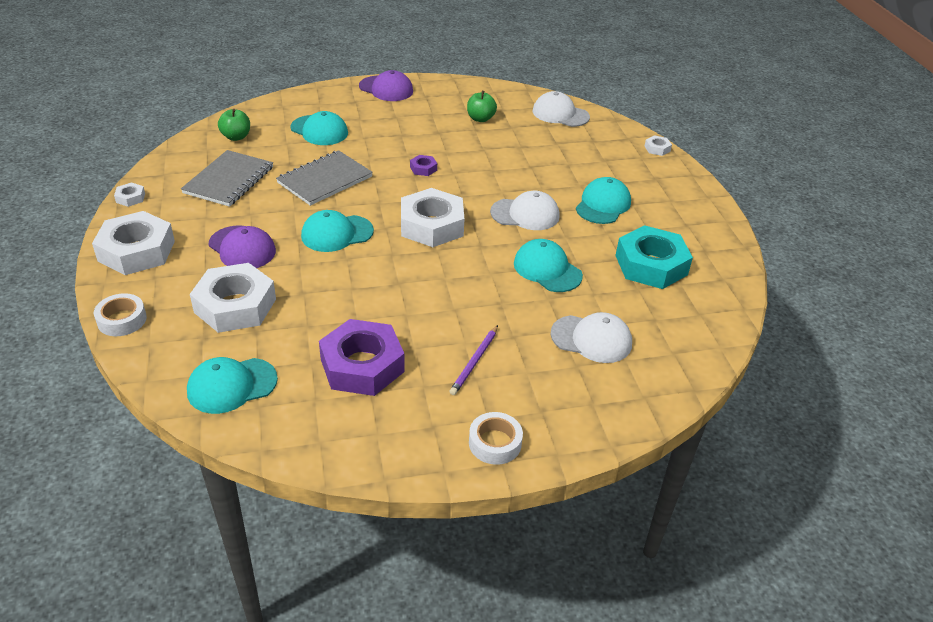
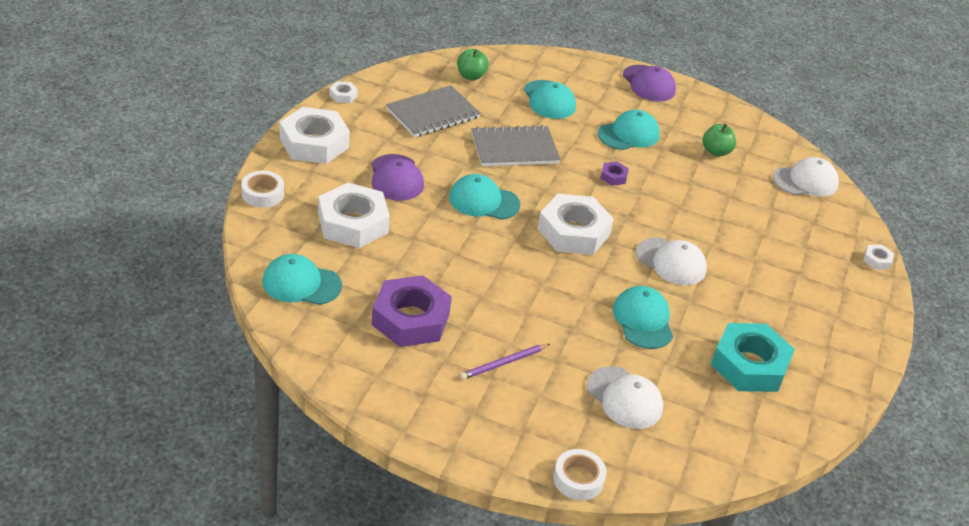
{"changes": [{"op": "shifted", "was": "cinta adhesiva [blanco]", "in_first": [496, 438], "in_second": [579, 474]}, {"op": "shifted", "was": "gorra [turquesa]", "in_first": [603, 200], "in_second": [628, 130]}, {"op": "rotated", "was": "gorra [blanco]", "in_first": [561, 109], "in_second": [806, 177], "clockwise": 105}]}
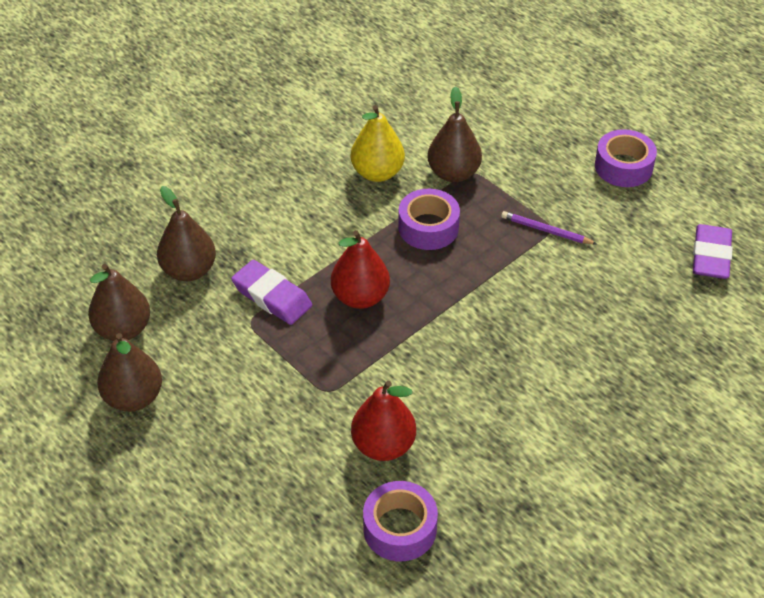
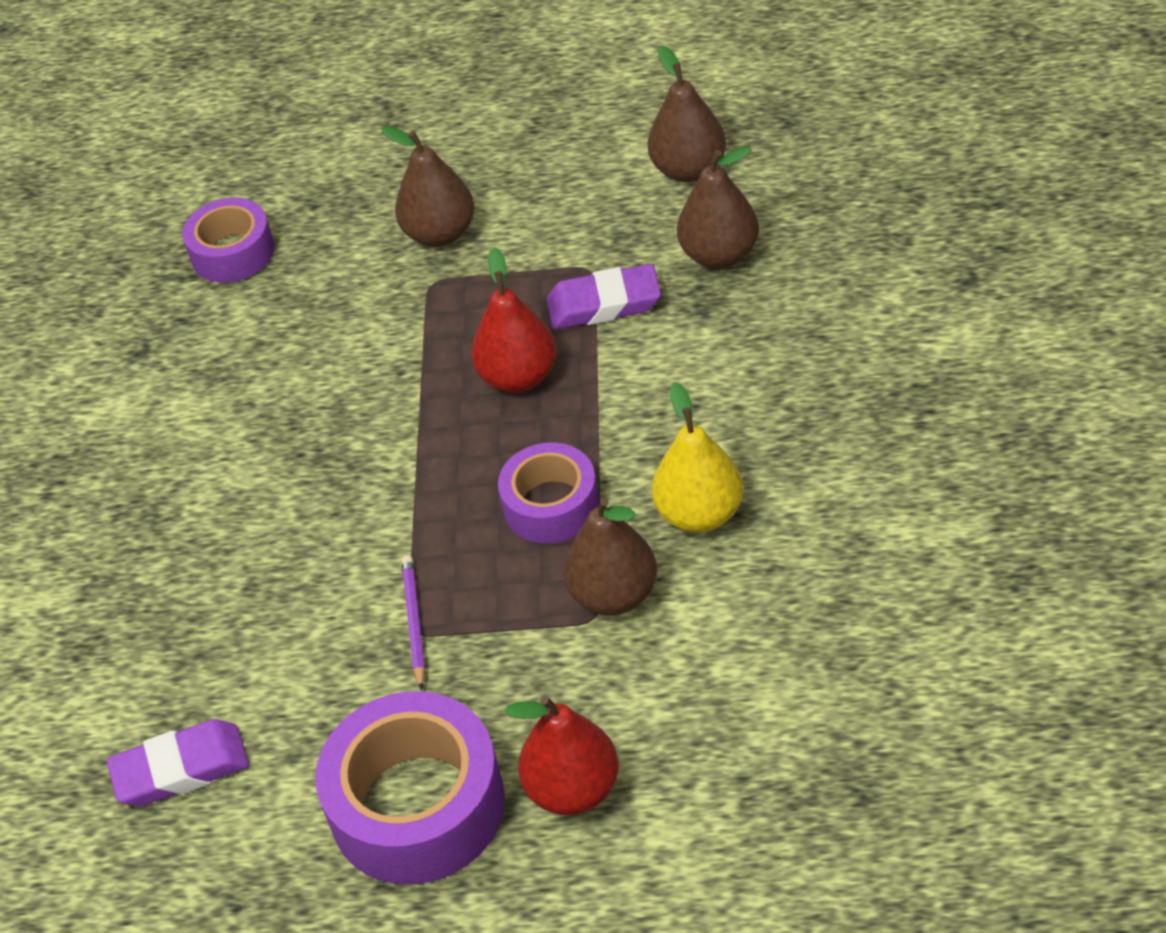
{"changes": [{"op": "shifted", "was": "pera [marrón]", "in_first": [129, 372], "in_second": [428, 186]}, {"op": "shifted", "was": "pera [rojo]", "in_first": [383, 421], "in_second": [562, 755]}, {"op": "rotated", "was": "lápiz [morado]", "in_first": [549, 227], "in_second": [413, 622], "clockwise": -75}, {"op": "rotated", "was": "goma de borrar [morado]", "in_first": [713, 251], "in_second": [178, 762], "clockwise": -75}, {"op": "scaled", "was": "cinta adhesiva [morado]", "in_first": [626, 158], "in_second": [410, 787], "ratio": 1.64}]}
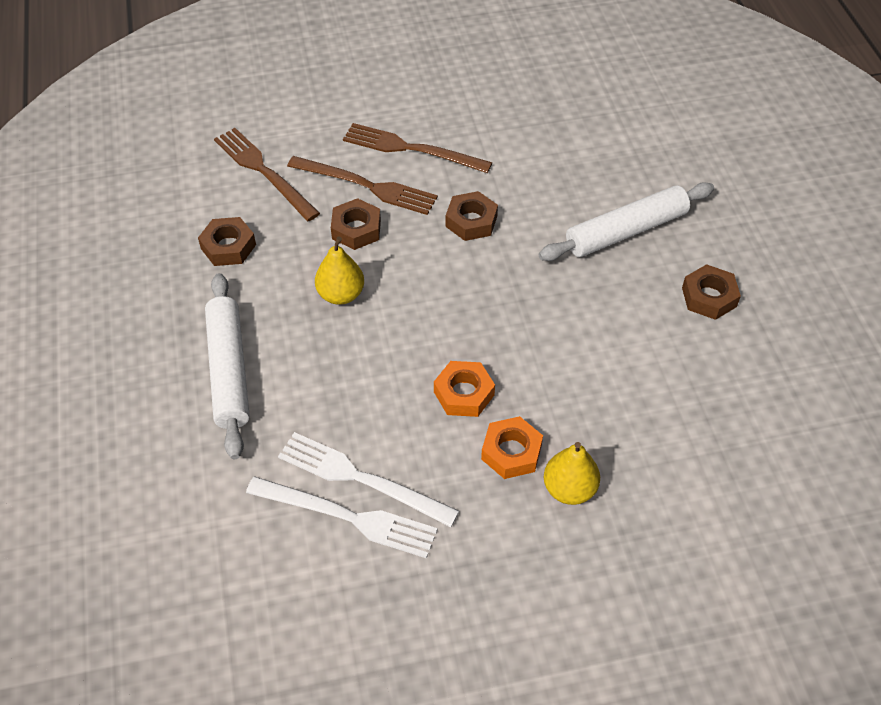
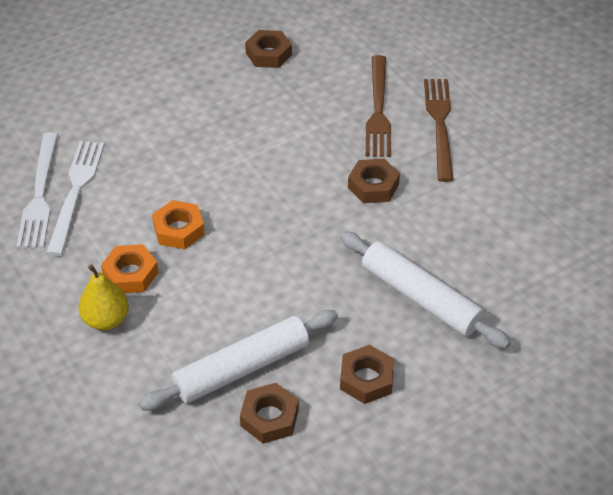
{"changes": [{"op": "gone", "was": "tenedor [marrón]", "in_first": [267, 174]}, {"op": "gone", "was": "pera [amarillo]", "in_first": [339, 270]}, {"op": "shifted", "was": "rodillo [blanco]", "in_first": [227, 366], "in_second": [238, 360]}, {"op": "shifted", "was": "tuerca [marrón]", "in_first": [356, 224], "in_second": [269, 413]}]}
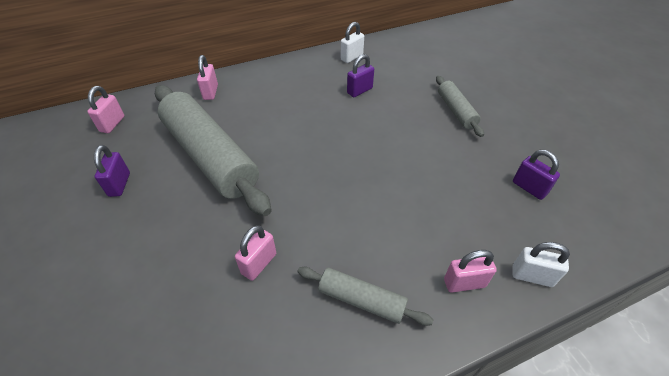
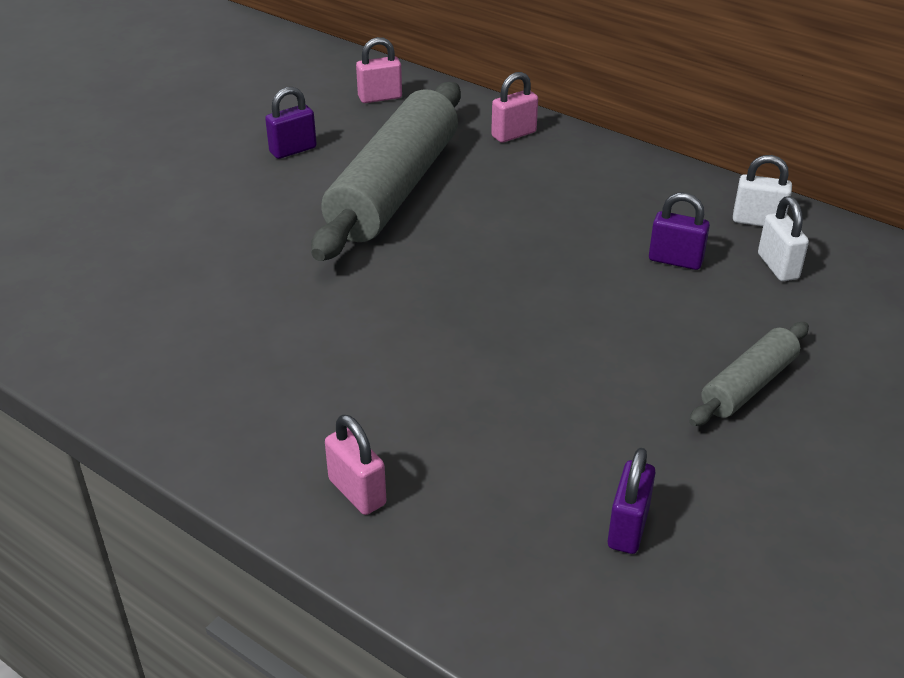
{"changes": [{"op": "gone", "was": "candado [rosa]", "in_first": [255, 253]}, {"op": "gone", "was": "rodillo [gris]", "in_first": [365, 296]}, {"op": "shifted", "was": "candado [blanco]", "in_first": [541, 264], "in_second": [783, 238]}]}
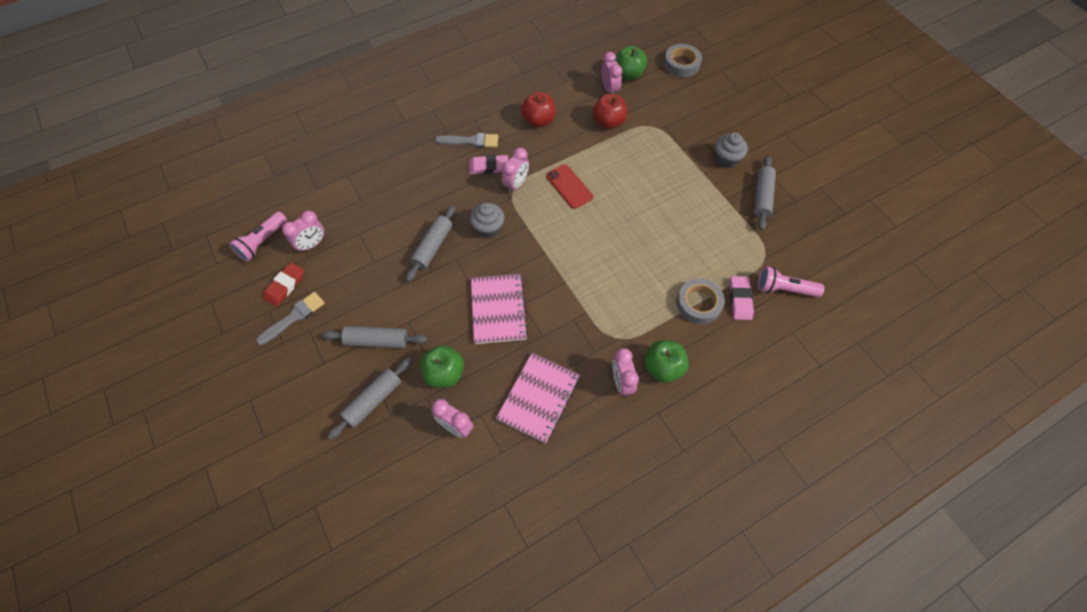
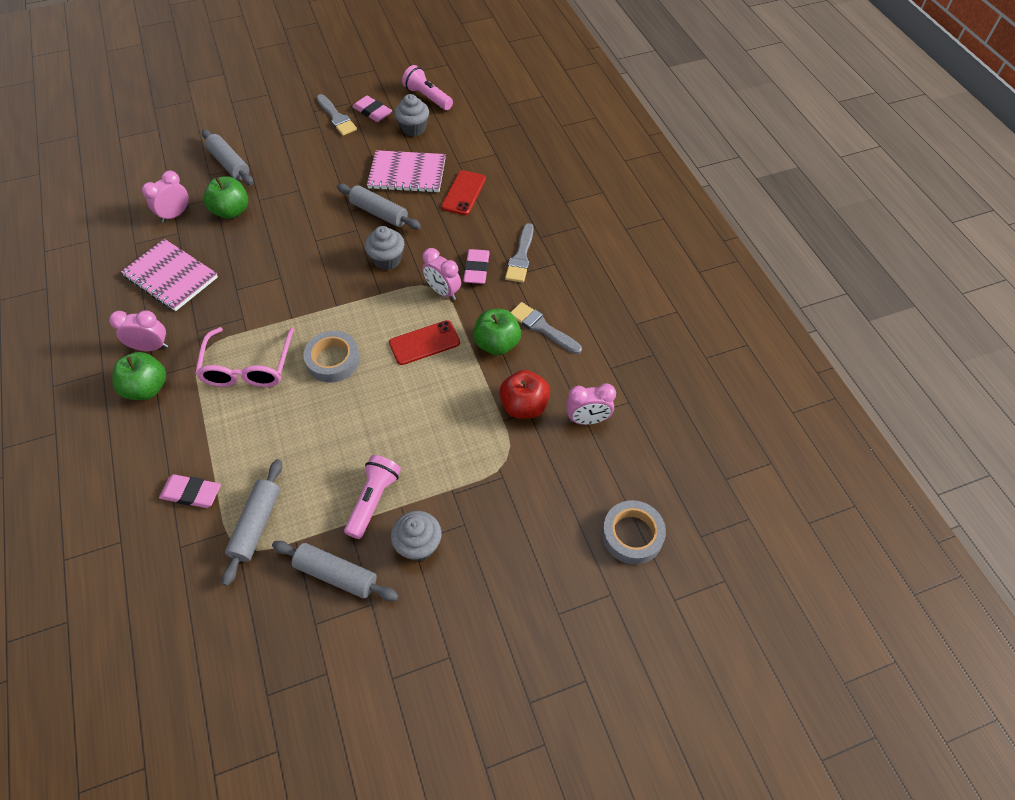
{"changes": [{"op": "new", "now": "gafas [rosa]", "in_second": [244, 357]}, {"op": "new", "now": "móvil [rojo]", "in_second": [463, 192]}, {"op": "shifted", "was": "rodillo [gris]", "in_first": [374, 337], "in_second": [252, 522]}, {"op": "shifted", "was": "cuaderno [rosa]", "in_first": [499, 309], "in_second": [406, 171]}, {"op": "shifted", "was": "manzana [verde]", "in_first": [630, 63], "in_second": [497, 332]}, {"op": "shifted", "was": "cinta adhesiva [gris]", "in_first": [701, 301], "in_second": [331, 357]}, {"op": "shifted", "was": "lámpara de mano [rosa]", "in_first": [791, 281], "in_second": [372, 497]}, {"op": "swapped", "was": "despertador [rosa]", "now": "magdalena [gris]", "in_first": [303, 231], "in_second": [411, 115]}, {"op": "swapped", "was": "manzana [rojo]", "now": "pincel [gris]", "in_first": [538, 109], "in_second": [546, 328]}, {"op": "repainted", "was": "goma de borrar [rojo]", "now": "goma de borrar [rosa]", "in_first": [283, 284], "in_second": [372, 109]}]}
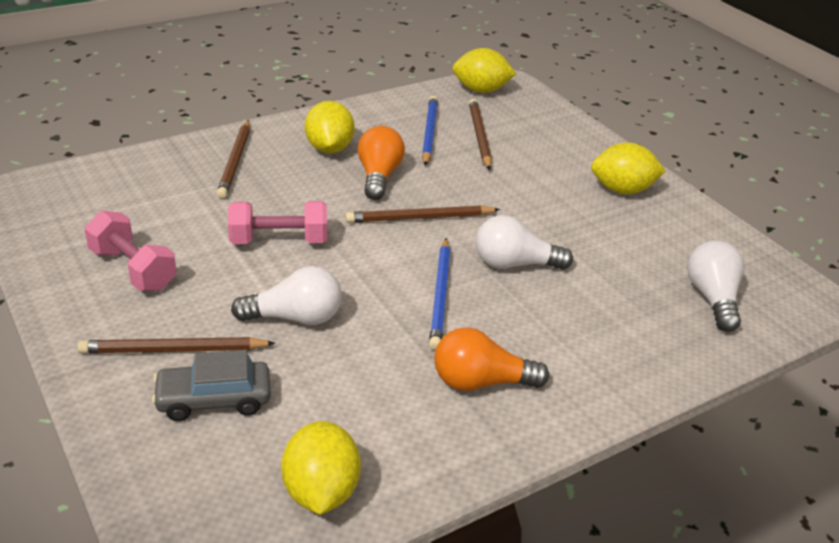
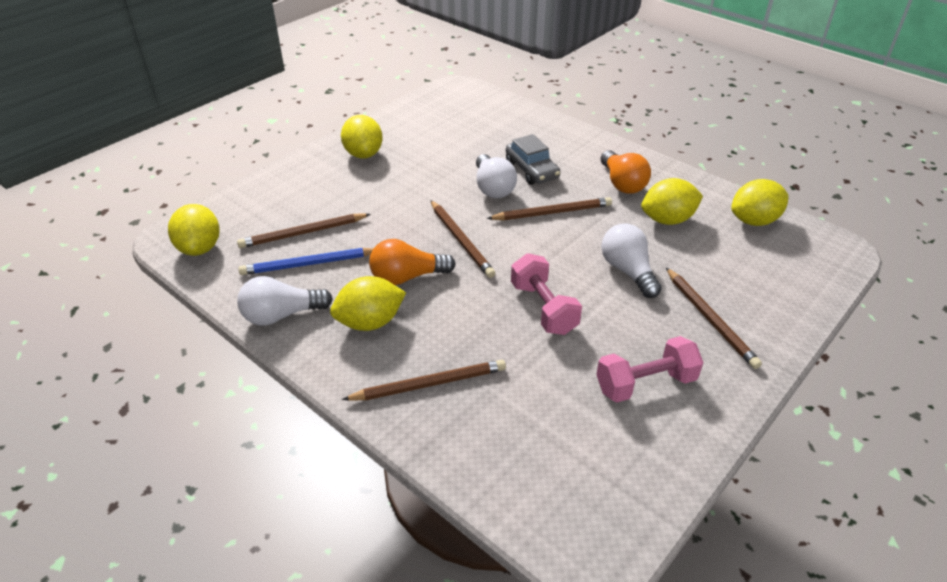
{"changes": [{"op": "new", "now": "limón [amarillo]", "in_second": [672, 201]}, {"op": "shifted", "was": "coche [gris]", "in_first": [211, 385], "in_second": [533, 159]}, {"op": "shifted", "was": "bombilla [blanco]", "in_first": [715, 286], "in_second": [285, 300]}, {"op": "repainted", "was": "lápiz [azul]", "now": "lápiz [marrón]", "in_first": [439, 294], "in_second": [549, 208]}, {"op": "rotated", "was": "mancuerna [rosa]", "in_first": [130, 250], "in_second": [650, 369], "clockwise": 45}]}
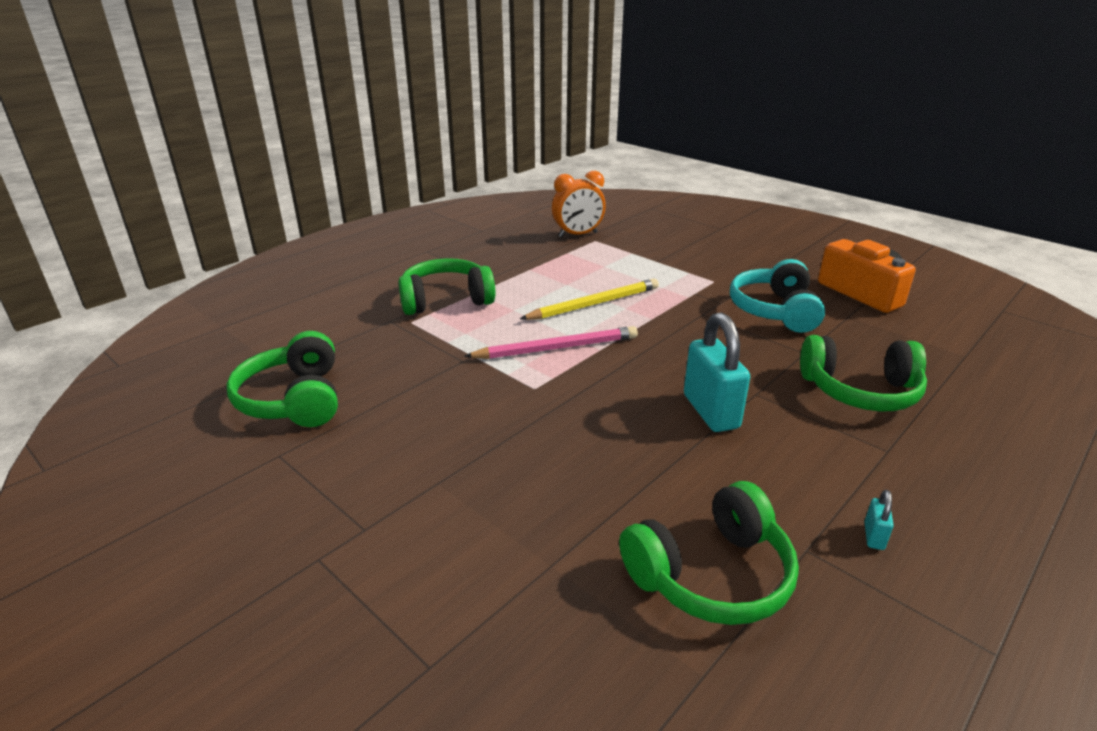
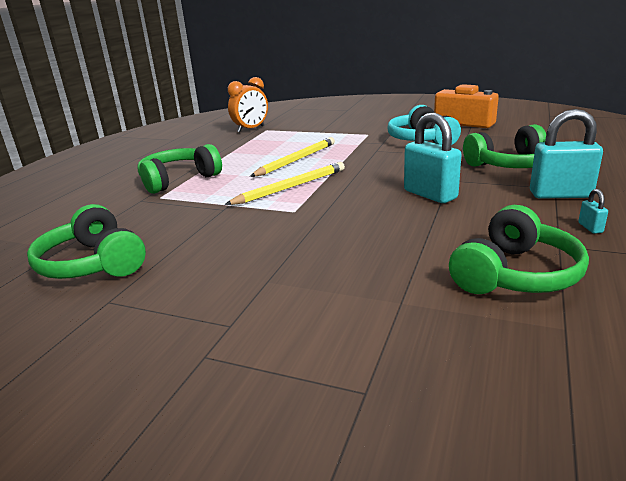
{"changes": [{"op": "new", "now": "candado [turquesa]", "in_second": [566, 154]}, {"op": "repainted", "was": "lápiz [rosa]", "now": "lápiz [amarillo]", "in_first": [551, 342], "in_second": [285, 183]}]}
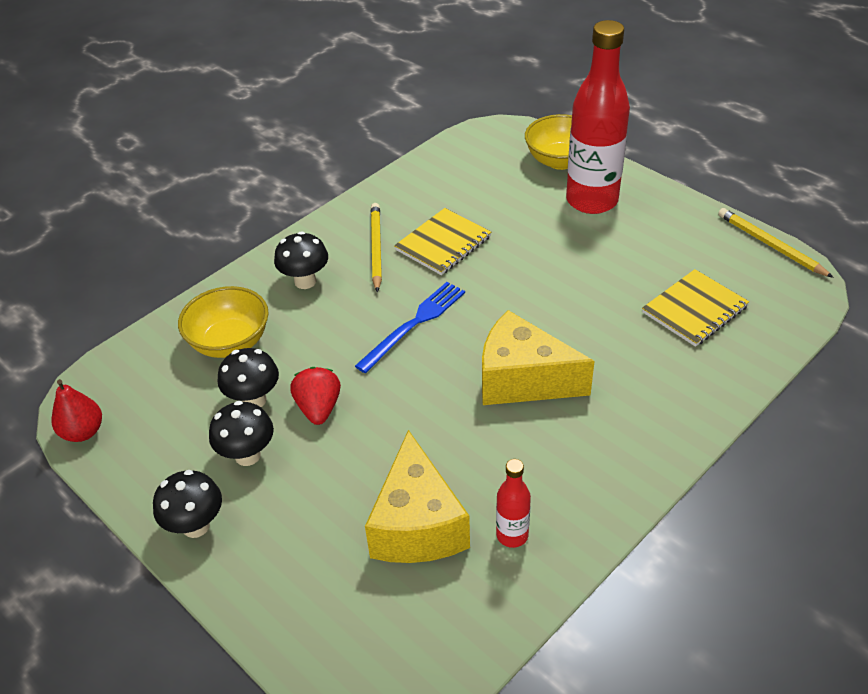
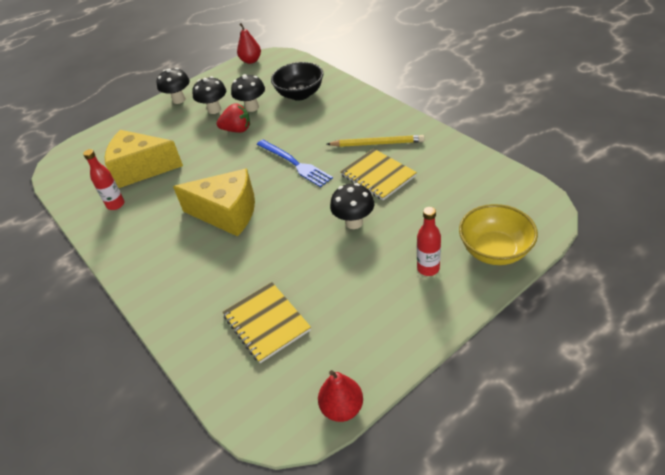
{"changes": [{"op": "shifted", "was": "seta [negro]", "in_first": [301, 260], "in_second": [352, 206]}, {"op": "swapped", "was": "lápiz [amarillo]", "now": "pera [rojo]", "in_first": [776, 243], "in_second": [340, 396]}, {"op": "repainted", "was": "cuenco [amarillo]", "now": "cuenco [negro]", "in_first": [223, 322], "in_second": [297, 81]}, {"op": "rotated", "was": "queso [amarillo]", "in_first": [538, 357], "in_second": [214, 202], "clockwise": 75}, {"op": "scaled", "was": "botella [rojo]", "in_first": [598, 117], "in_second": [429, 241], "ratio": 0.45}]}
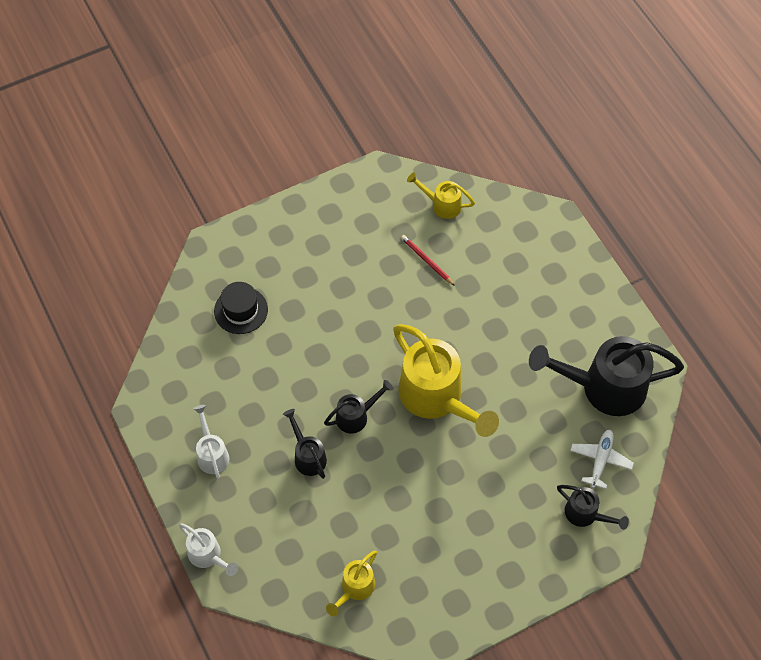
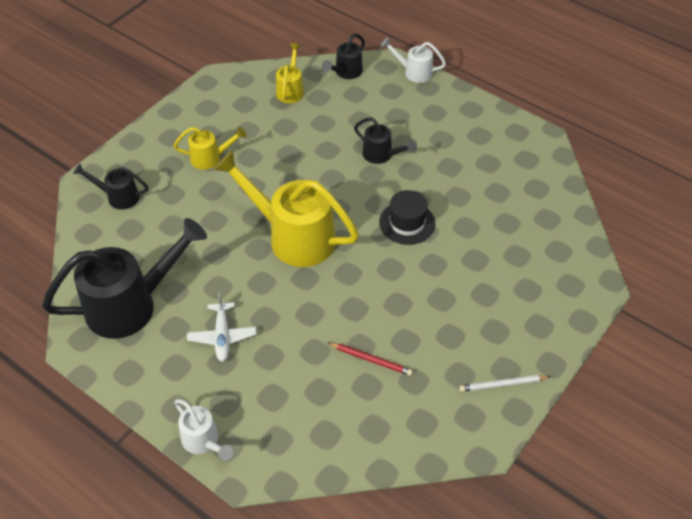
{"changes": [{"op": "new", "now": "lápiz [blanco]", "in_second": [505, 383]}, {"op": "shifted", "was": "regadera [blanco]", "in_first": [211, 442], "in_second": [203, 430]}, {"op": "shifted", "was": "sombrero [negro]", "in_first": [241, 308], "in_second": [407, 217]}, {"op": "shifted", "was": "regadera [negro]", "in_first": [358, 406], "in_second": [343, 56]}, {"op": "shifted", "was": "regadera [amarillo]", "in_first": [441, 195], "in_second": [210, 148]}, {"op": "shifted", "was": "avión [blanco]", "in_first": [602, 459], "in_second": [222, 327]}]}
